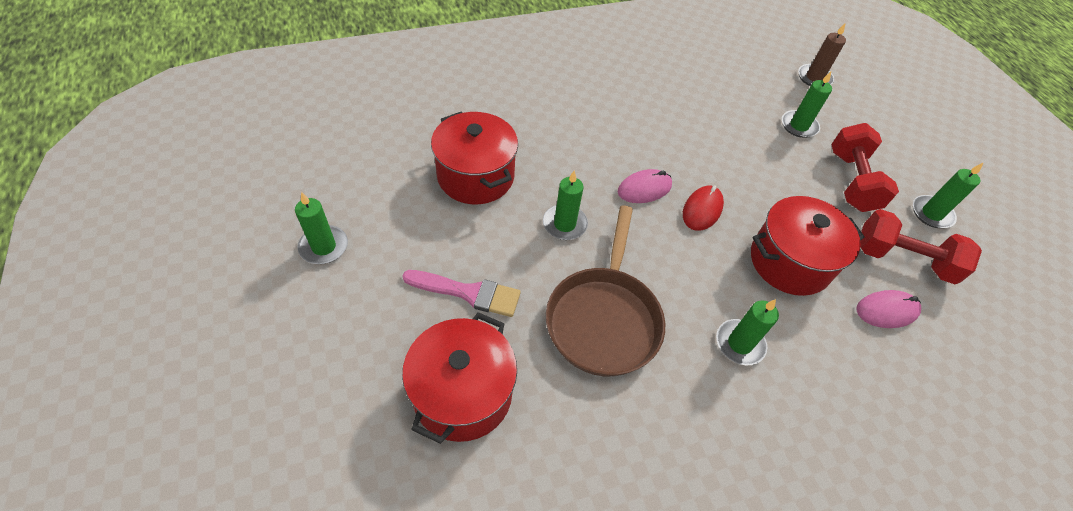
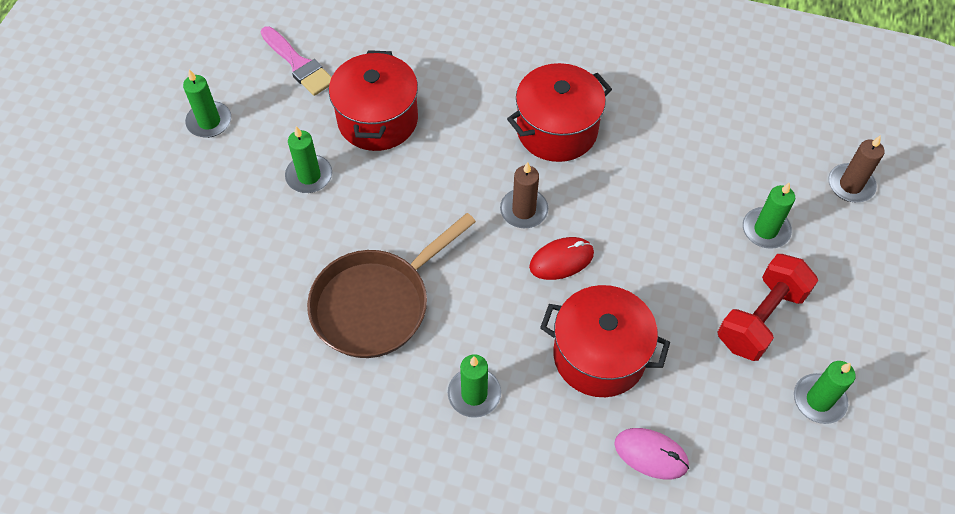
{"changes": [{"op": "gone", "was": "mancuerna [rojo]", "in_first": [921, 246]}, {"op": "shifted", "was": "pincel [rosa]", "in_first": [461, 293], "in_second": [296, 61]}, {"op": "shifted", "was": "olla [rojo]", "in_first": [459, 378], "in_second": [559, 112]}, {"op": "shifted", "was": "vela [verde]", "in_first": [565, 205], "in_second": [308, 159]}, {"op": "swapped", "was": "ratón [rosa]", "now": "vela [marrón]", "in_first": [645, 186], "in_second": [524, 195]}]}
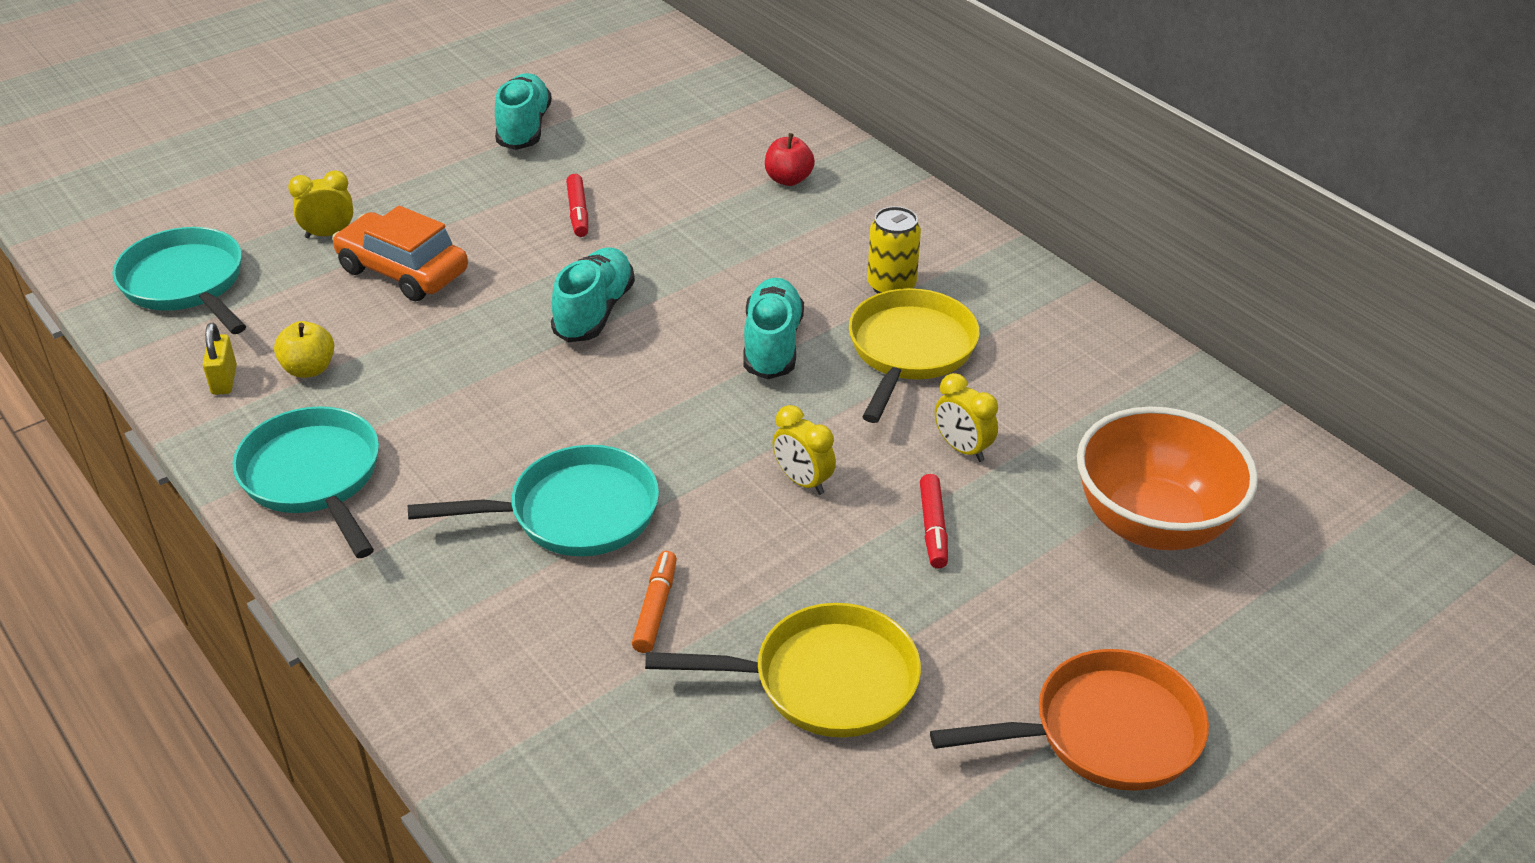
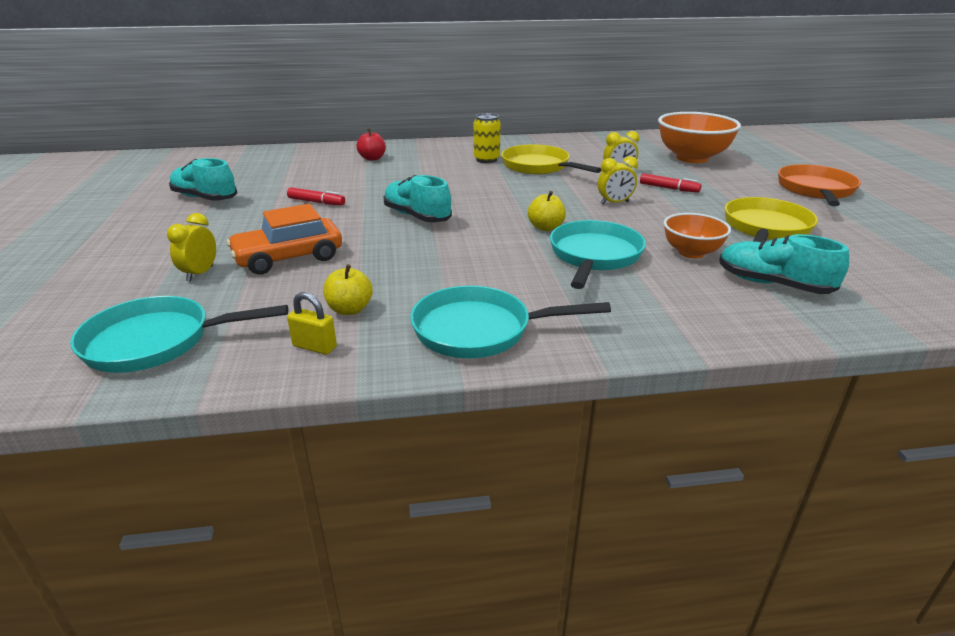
{"changes": [{"op": "new", "now": "manzana [amarillo]", "in_second": [547, 211]}, {"op": "shifted", "was": "zapato [turquesa]", "in_first": [773, 328], "in_second": [784, 264]}, {"op": "swapped", "was": "rotulador [naranja]", "now": "cuenco [naranja]", "in_first": [654, 602], "in_second": [697, 235]}]}
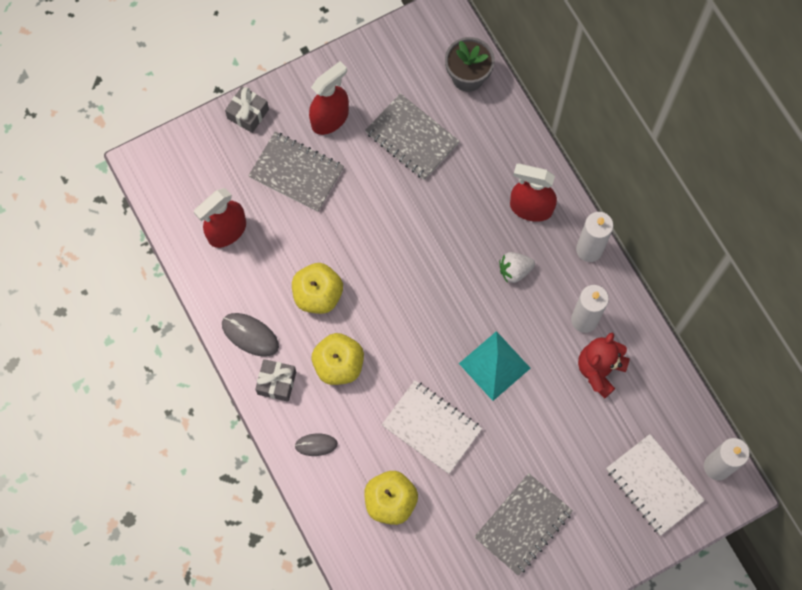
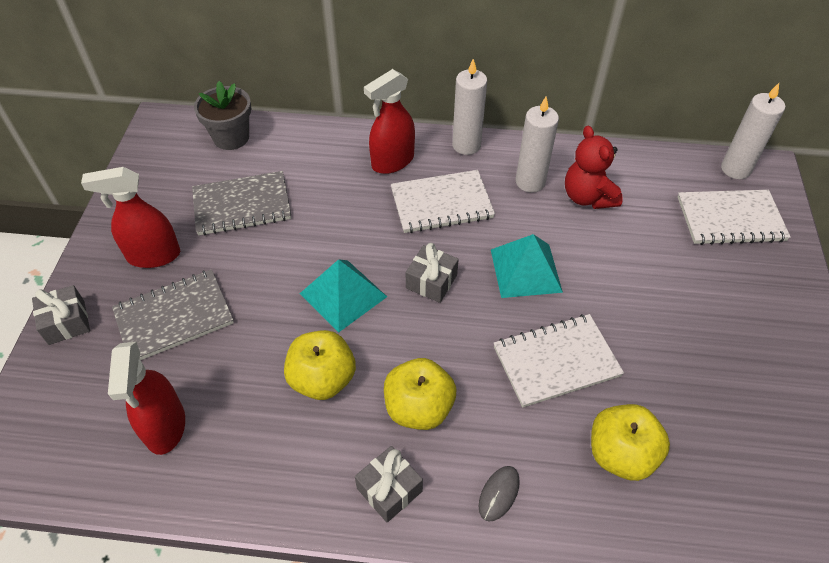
{"changes": [{"op": "gone", "was": "ratón [gris]", "in_first": [250, 335]}, {"op": "gone", "was": "cuaderno [gris]", "in_first": [523, 524]}, {"op": "new", "now": "pirámide [turquesa]", "in_second": [343, 295]}, {"op": "new", "now": "regalo [gris]", "in_second": [432, 273]}, {"op": "swapped", "was": "fresa [blanco]", "now": "cuaderno [blanco]", "in_first": [517, 267], "in_second": [443, 201]}, {"op": "rotated", "was": "pulverizador [rojo]", "in_first": [329, 98], "in_second": [130, 217], "clockwise": -90}]}
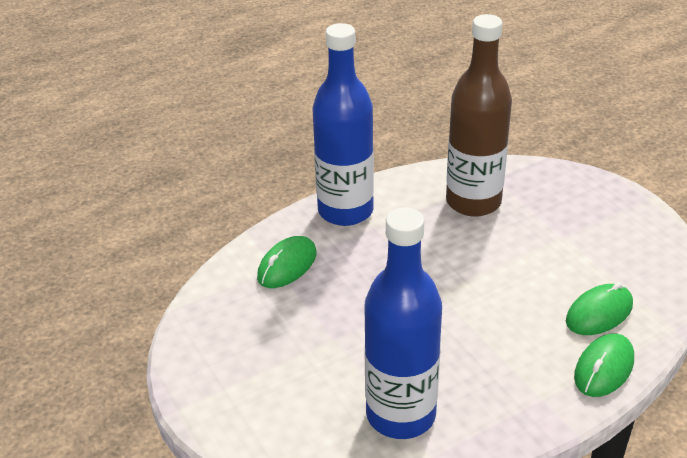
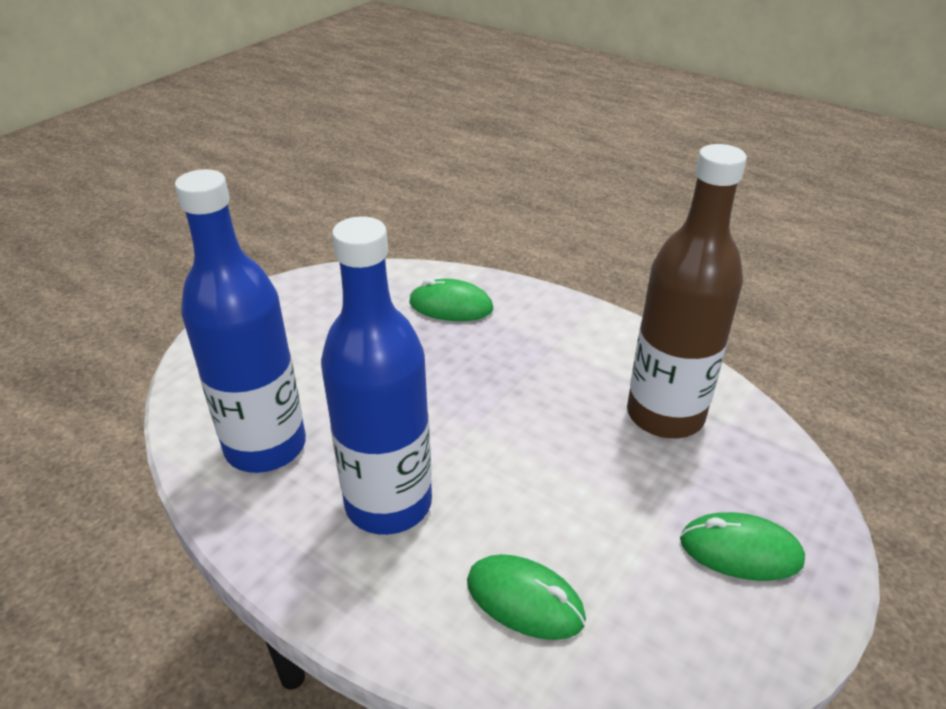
{"changes": [{"op": "shifted", "was": "botella [azul]", "in_first": [343, 124], "in_second": [376, 375]}, {"op": "shifted", "was": "ratón [verde]", "in_first": [604, 365], "in_second": [742, 546]}]}
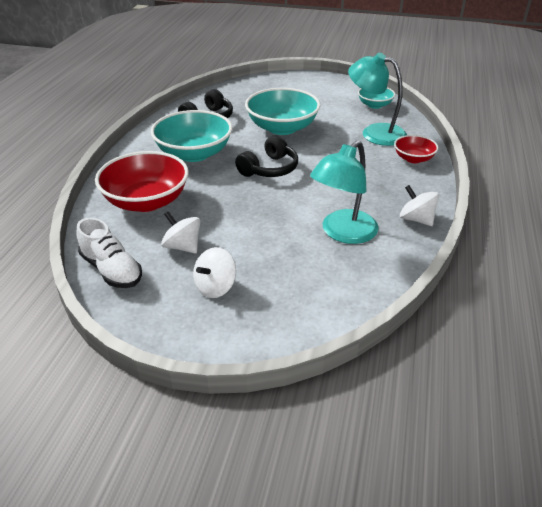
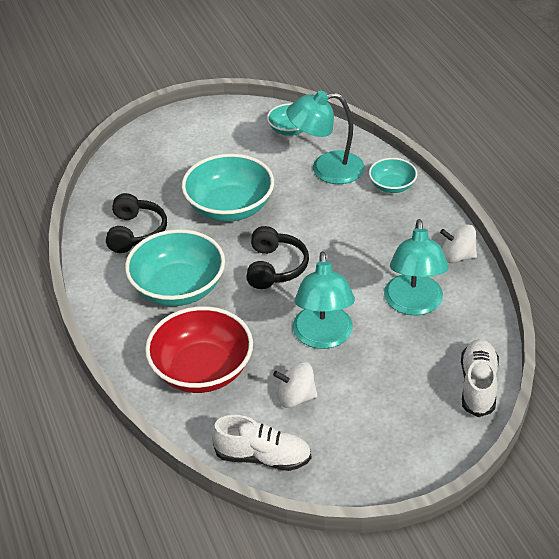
{"changes": [{"op": "gone", "was": "peonza [blanco]", "in_first": [214, 272]}, {"op": "new", "now": "lámpara [turquesa]", "in_second": [324, 300]}, {"op": "new", "now": "zapato [blanco]", "in_second": [480, 378]}, {"op": "repainted", "was": "cuenco [rojo]", "now": "cuenco [turquesa]", "in_first": [416, 149], "in_second": [393, 175]}]}
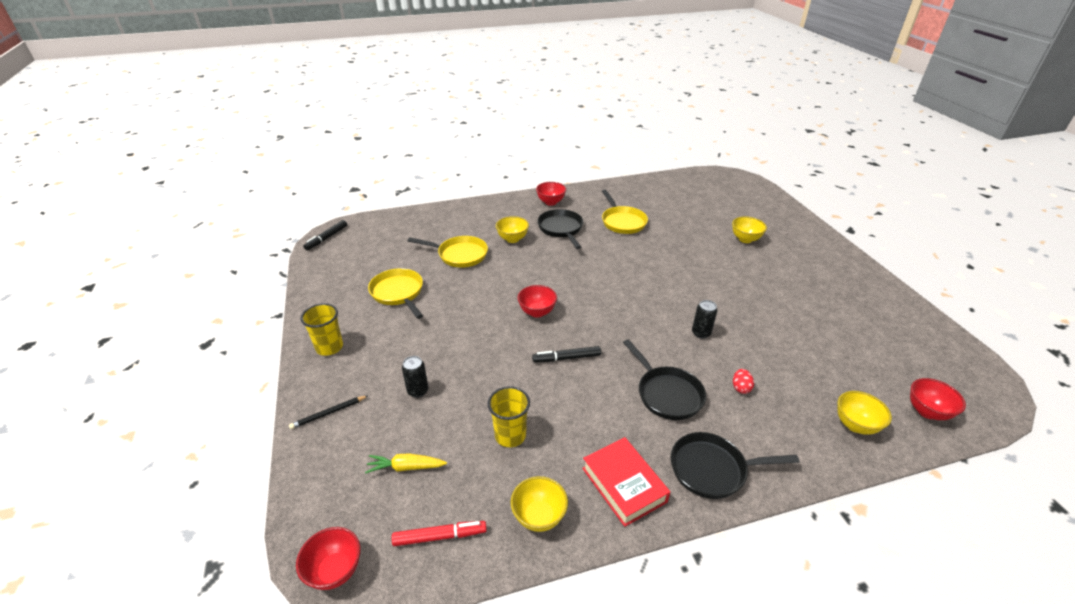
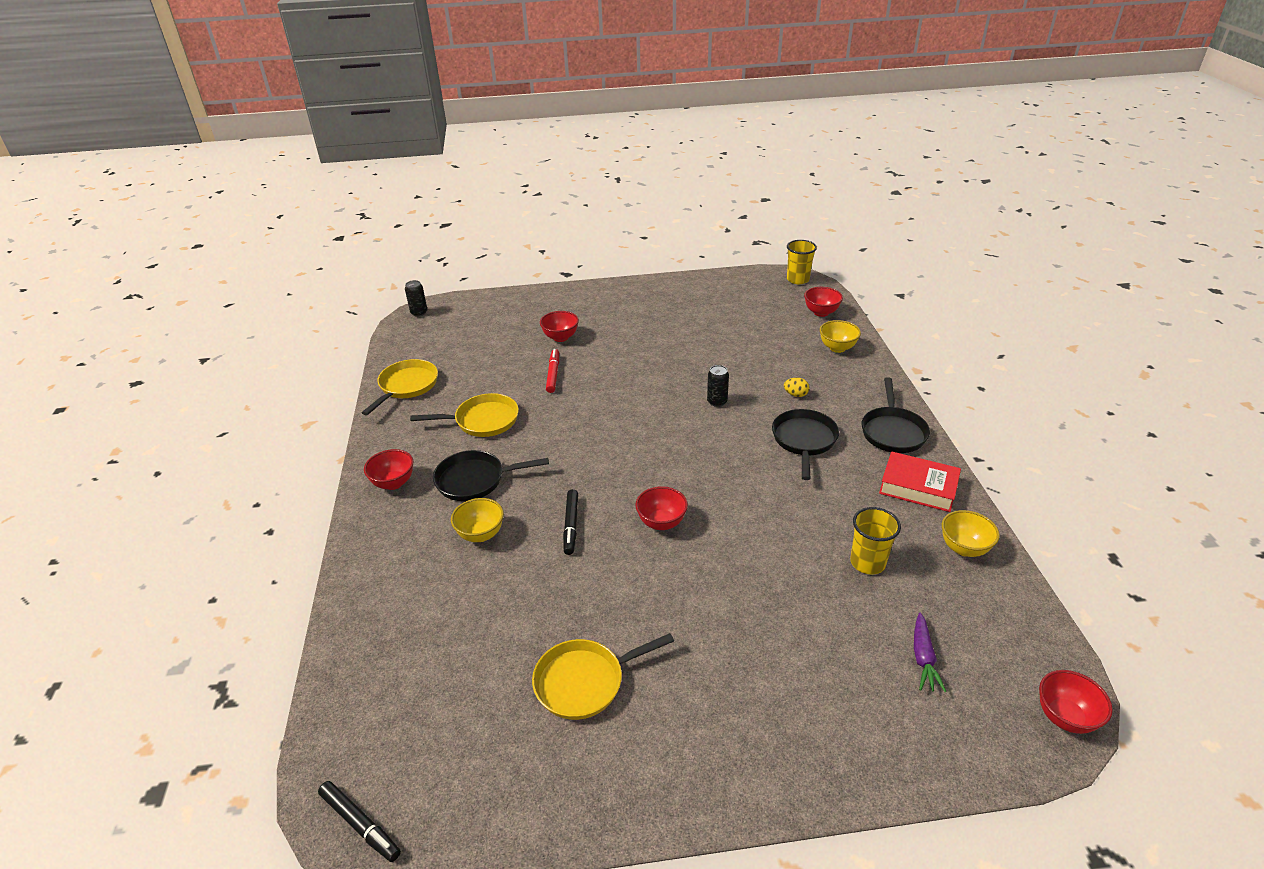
{"changes": [{"op": "gone", "was": "lápiz [negro]", "in_first": [329, 412]}, {"op": "shifted", "was": "vaso [amarillo]", "in_first": [321, 329], "in_second": [802, 262]}, {"op": "shifted", "was": "rotulador [rojo]", "in_first": [439, 533], "in_second": [552, 371]}, {"op": "shifted", "was": "lata [negro]", "in_first": [415, 377], "in_second": [416, 298]}, {"op": "shifted", "was": "sartén [amarillo]", "in_first": [448, 252], "in_second": [400, 387]}, {"op": "shifted", "was": "rotulador [negro]", "in_first": [566, 354], "in_second": [570, 522]}, {"op": "repainted", "was": "zanahoria [amarillo]", "now": "zanahoria [morado]", "in_first": [406, 463], "in_second": [930, 652]}, {"op": "repainted", "was": "cuenco [amarillo]", "now": "cuenco [rojo]", "in_first": [749, 229], "in_second": [559, 326]}, {"op": "repainted", "was": "huevo [rojo]", "now": "huevo [amarillo]", "in_first": [743, 381], "in_second": [796, 387]}, {"op": "rotated", "was": "libro [rojo]", "in_first": [626, 482], "in_second": [920, 481], "clockwise": 45}, {"op": "rotated", "was": "sartén [negro]", "in_first": [664, 379], "in_second": [805, 444], "clockwise": -60}]}
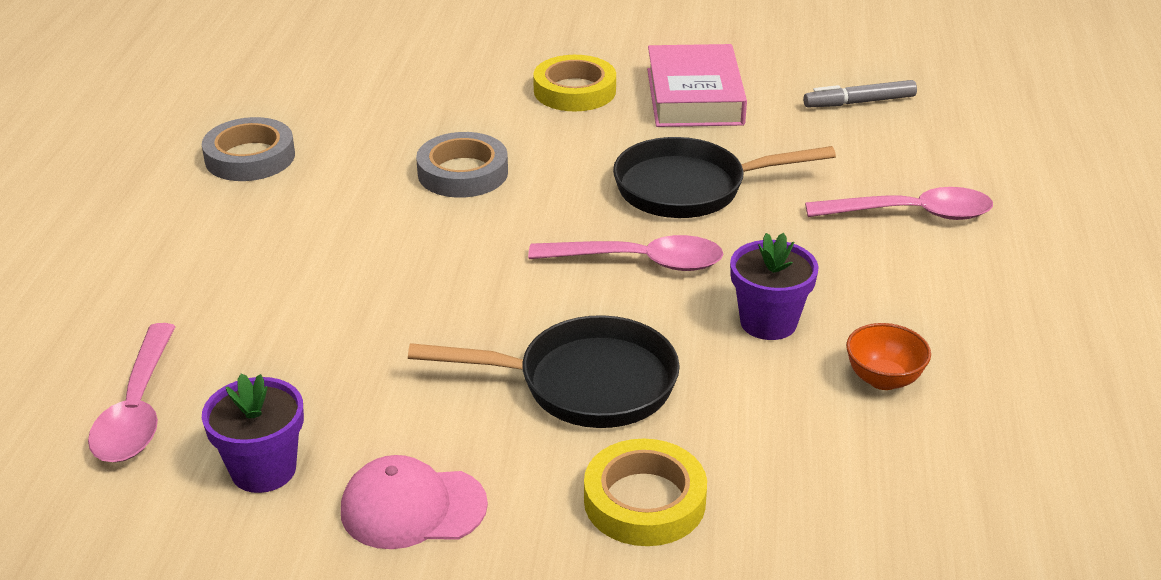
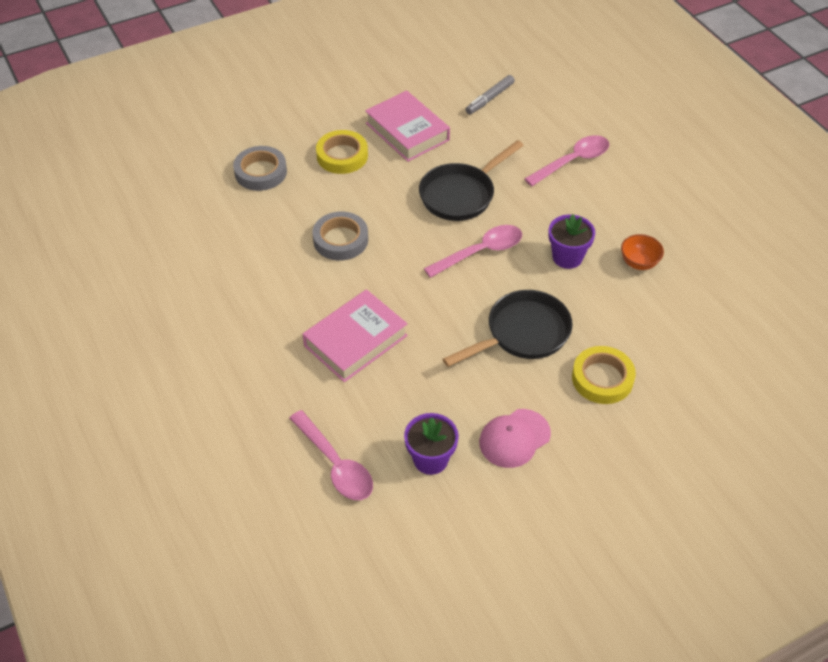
{"changes": [{"op": "new", "now": "libro [rosa]", "in_second": [355, 335]}, {"op": "shifted", "was": "cinta adhesiva [gris]", "in_first": [248, 149], "in_second": [260, 168]}]}
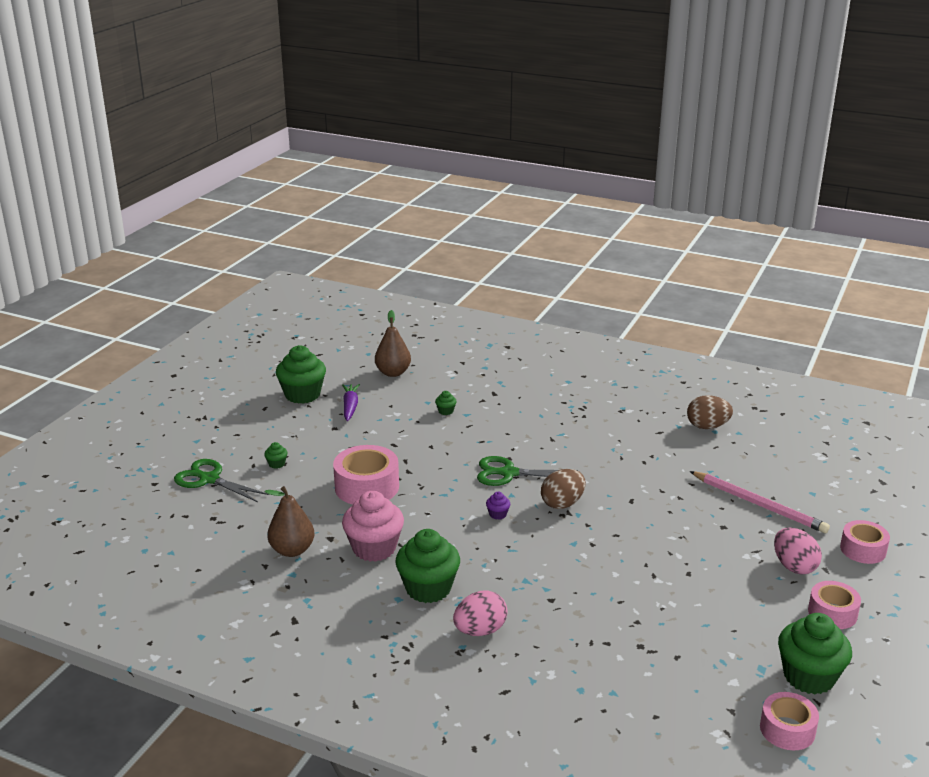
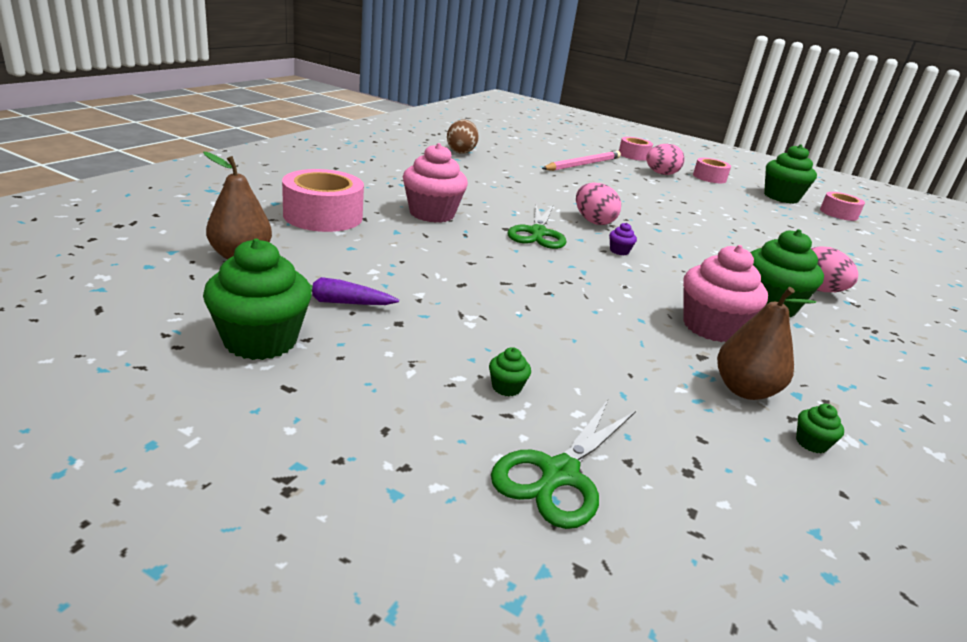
{"changes": [{"op": "new", "now": "magdalena [rosa]", "in_second": [435, 183]}, {"op": "shifted", "was": "cinta adhesiva [rosa]", "in_first": [366, 475], "in_second": [323, 200]}, {"op": "shifted", "was": "magdalena [verde]", "in_first": [446, 403], "in_second": [820, 428]}, {"op": "repainted", "was": "huevo [marrón]", "now": "huevo [rosa]", "in_first": [563, 489], "in_second": [598, 204]}]}
